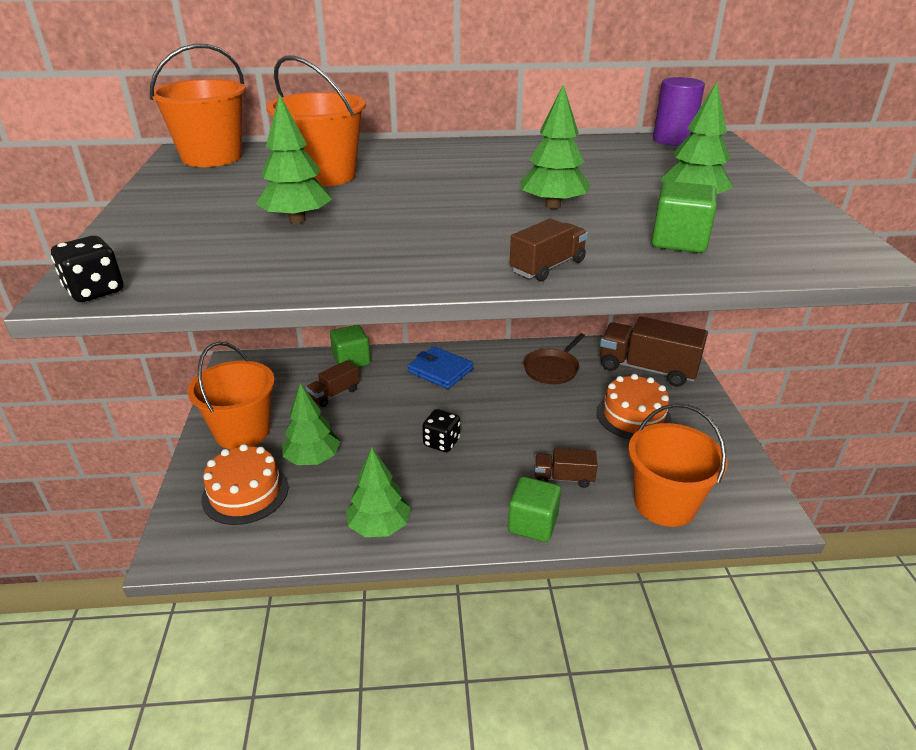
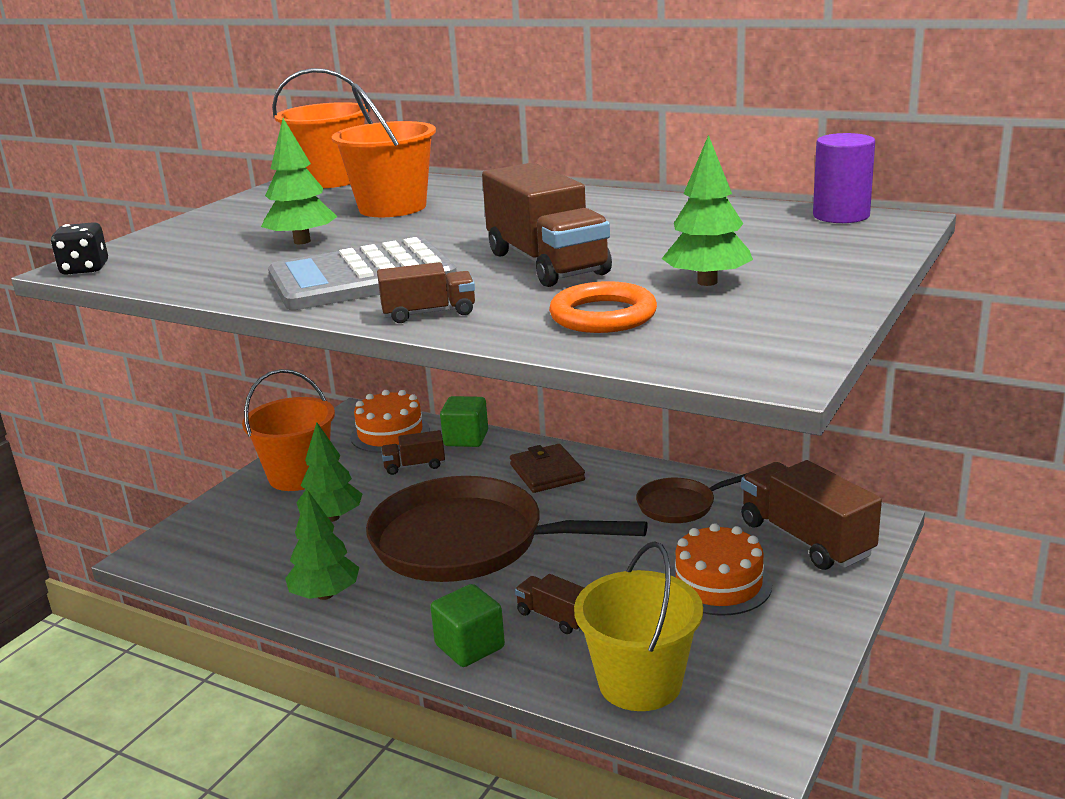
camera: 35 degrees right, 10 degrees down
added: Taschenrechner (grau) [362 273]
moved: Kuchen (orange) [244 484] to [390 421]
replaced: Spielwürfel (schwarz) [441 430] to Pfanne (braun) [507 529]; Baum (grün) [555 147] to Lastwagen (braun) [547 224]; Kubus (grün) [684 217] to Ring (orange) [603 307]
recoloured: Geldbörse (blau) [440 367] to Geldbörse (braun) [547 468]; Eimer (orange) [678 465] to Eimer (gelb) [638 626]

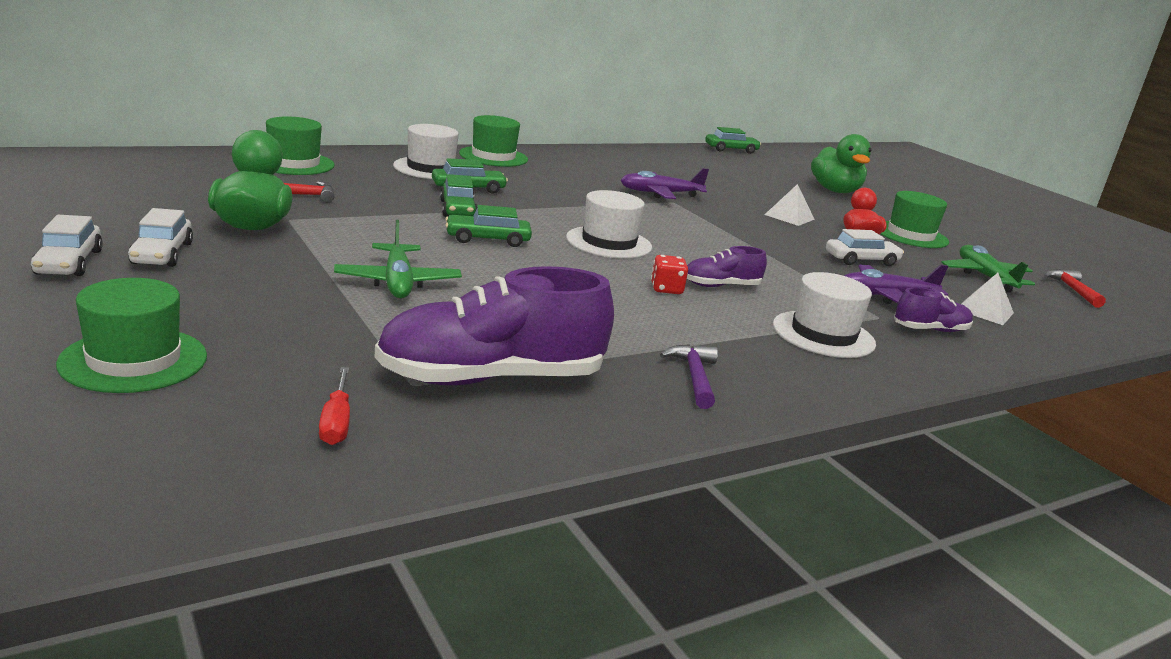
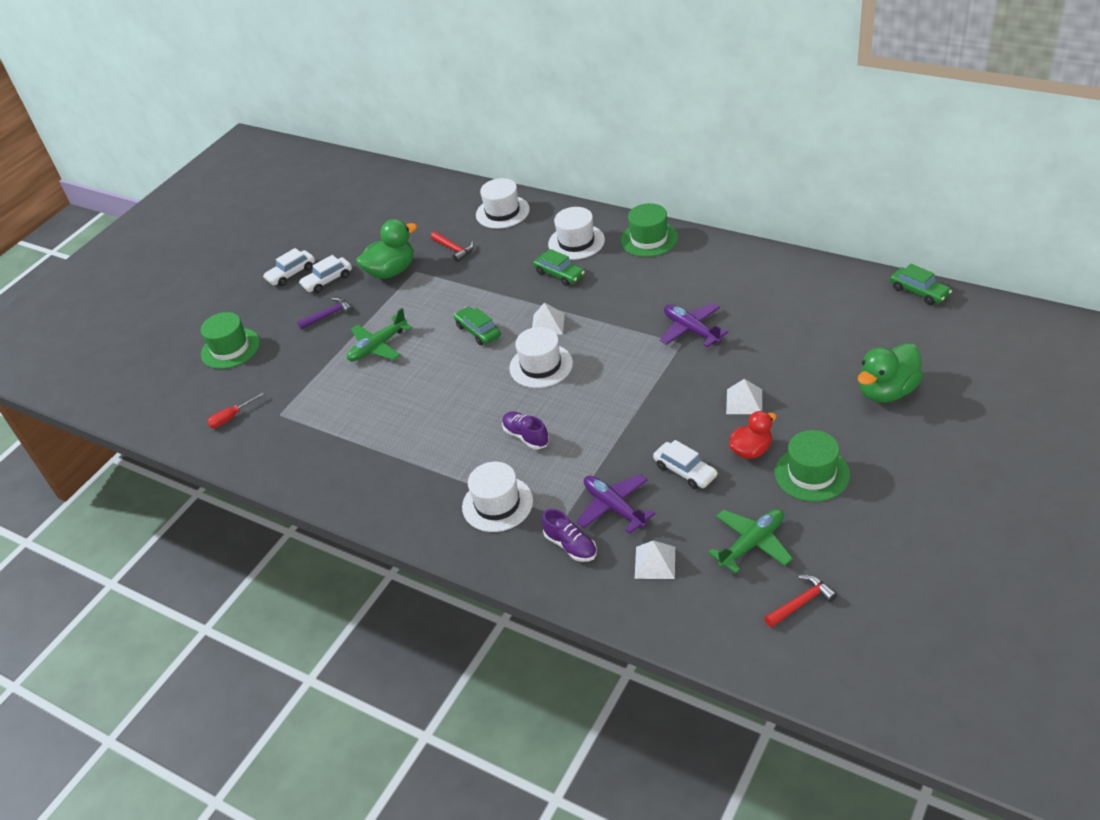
camera: 70 degrees right, 20 degrees up
removed: Schuh (lila) [494 325]; Auto (grün) [458 195]; Spielwürfel (rot) [669 274]
added: Pyramide (weiß) [548 318]
moved: Hammer (lila) [689 376] to [325 313]
recoloured: Hut (grün) [300 146] to Hut (weiß) [503 203]

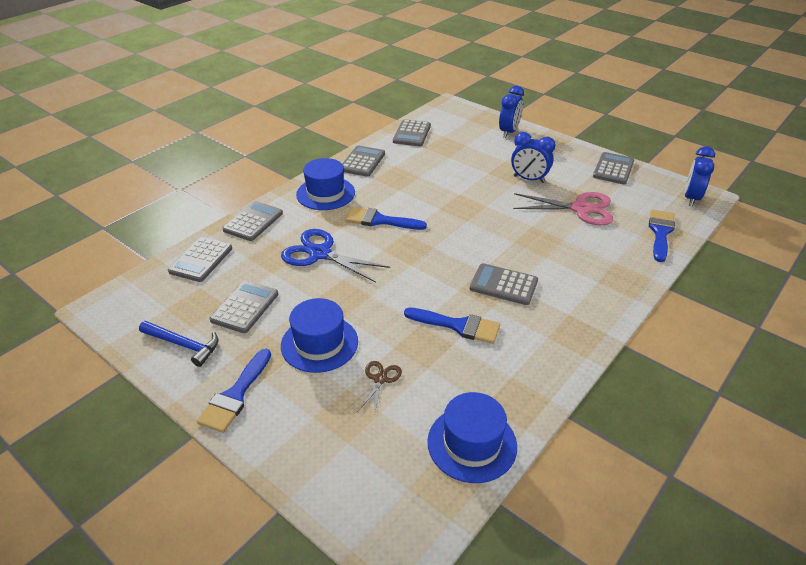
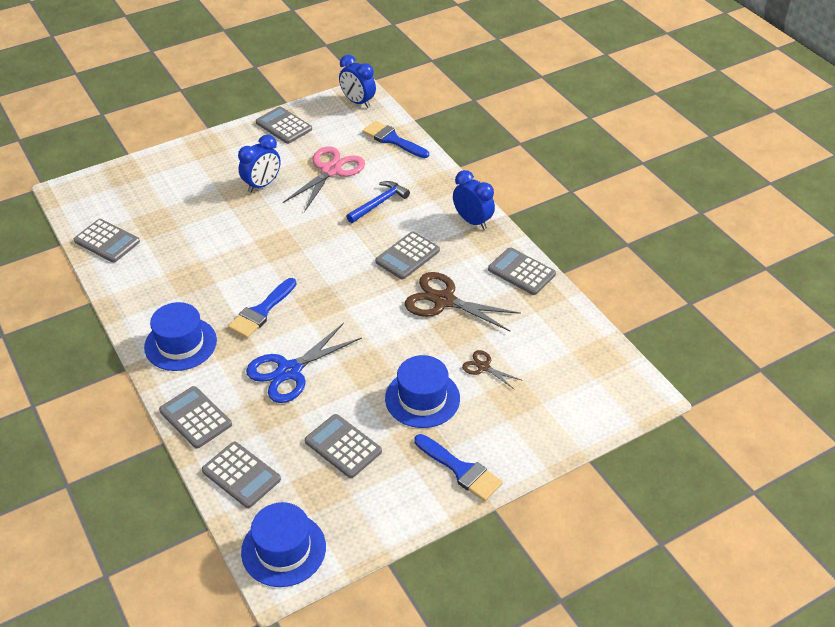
camera: 70 degrees left, 5 degrees up
moved: Hut (blau) [472 437] to [283 544]; Hammer (blau) [178 344] to [378 202]; Wecker (blau) [511 112] to [474 200]; Taschenrechner (grau) [363 161] to [522 271]
replaced: Pinsel (blau) [452 326] to Schere (braun) [463 301]

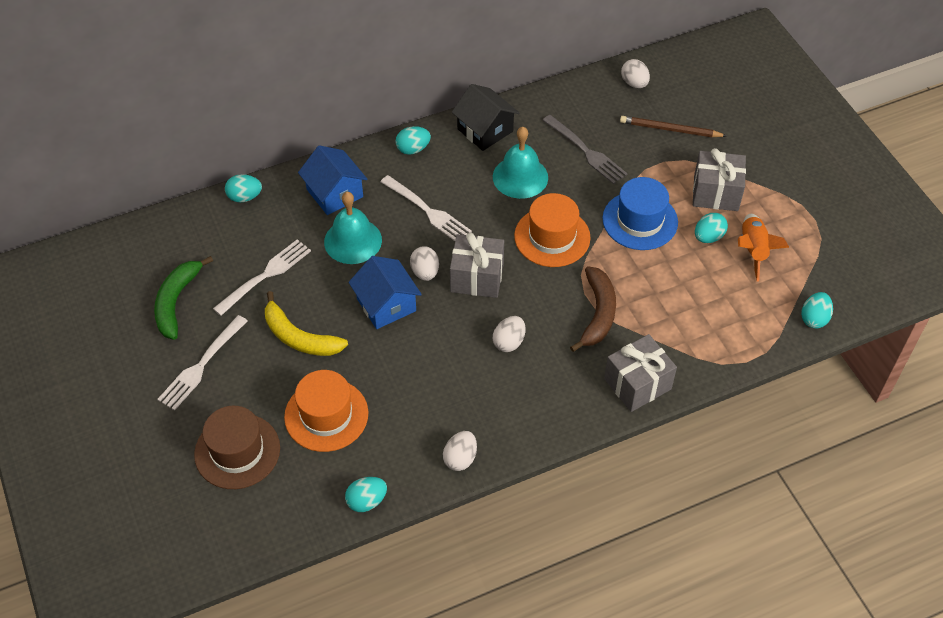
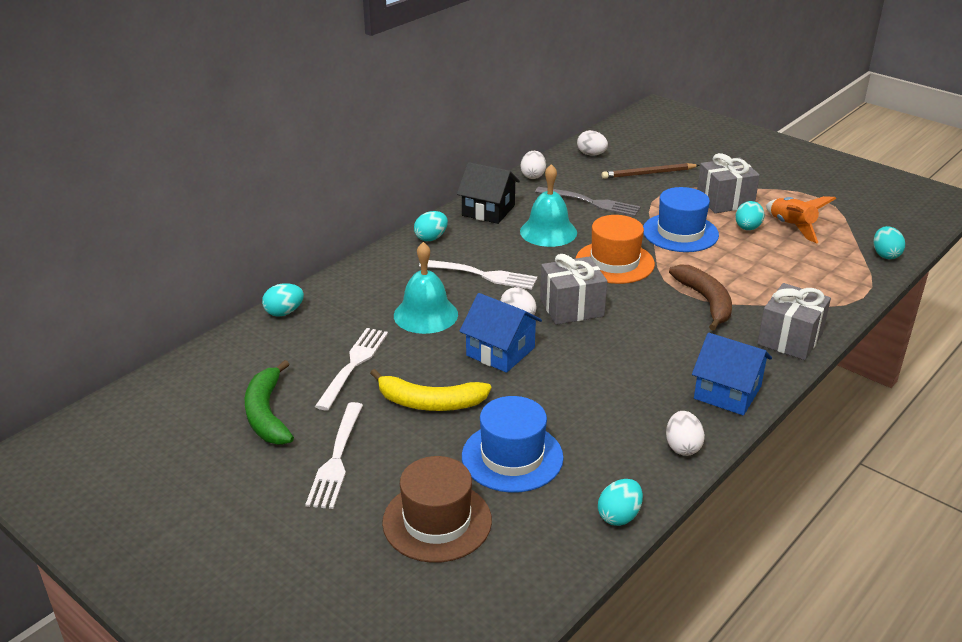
camera: 25 degrees left, 20 degrees down
moved: Ei (weiß) [509 334] to [533 165]; Haus (blau) [332 180] to [732 374]
recoloured: Hut (orange) [326 411] to Hut (blau) [513 444]

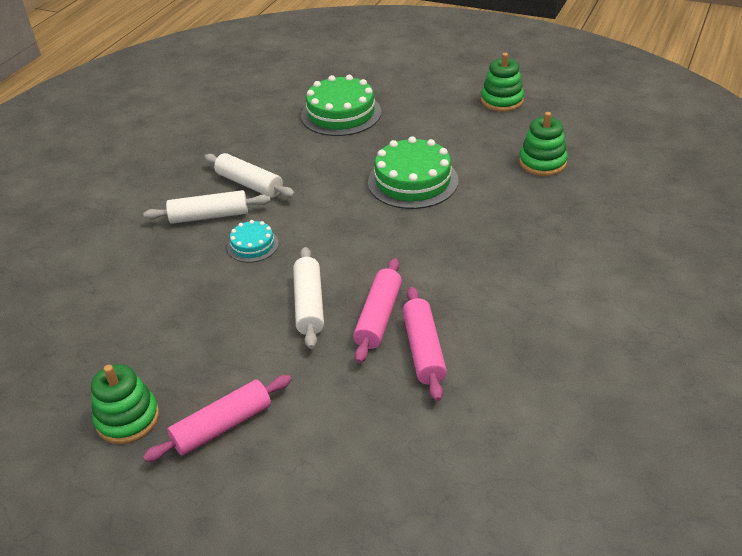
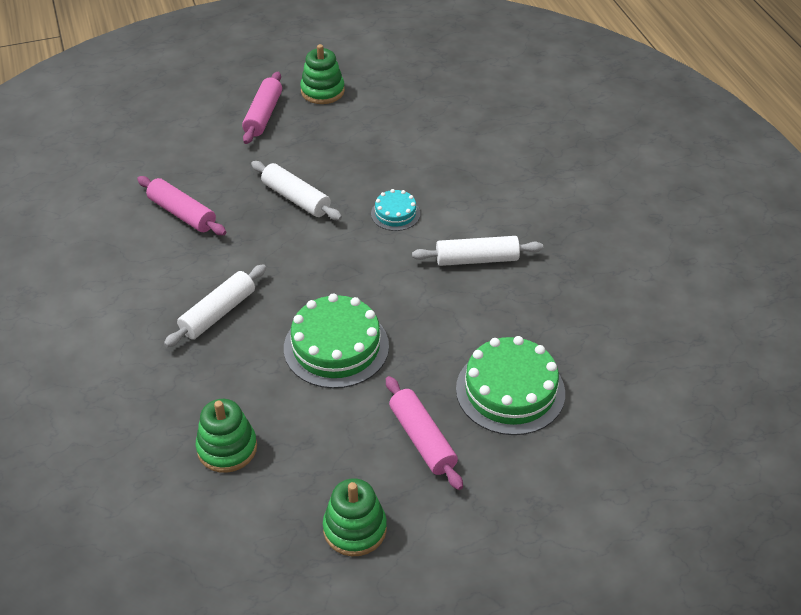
camera: 135 degrees right, 5 degrees up
moved: Nudelholz (weiß) [207 207] to [215 305]; Nudelholz (rosa) [377 310] to [424 433]

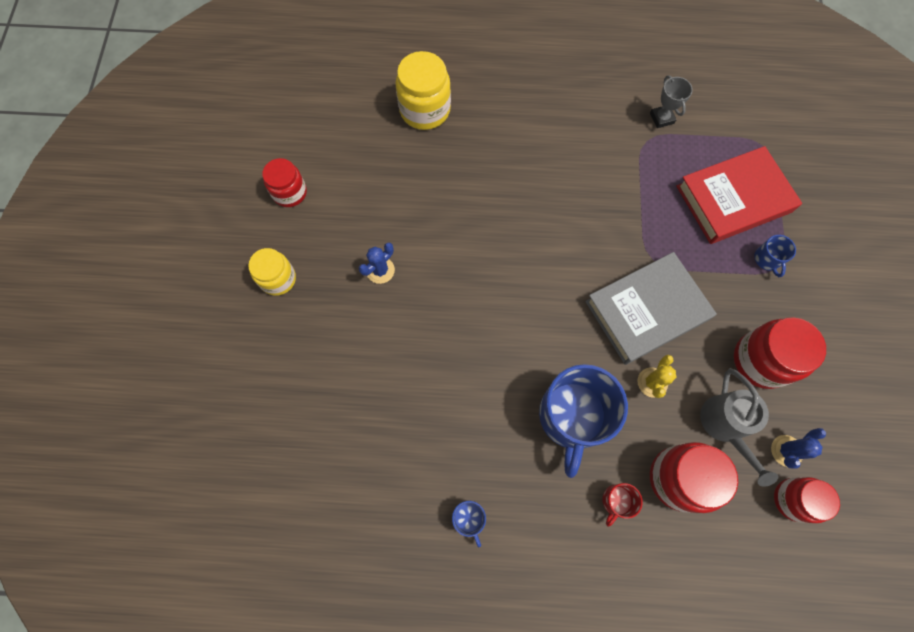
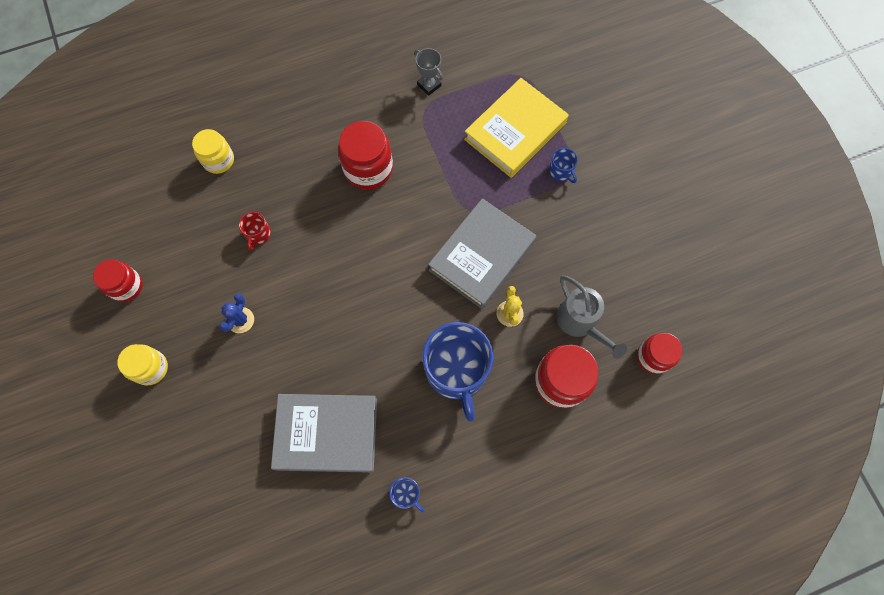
camera: 25 degrees left, 0 degrees up
removed: Kaktus (blau) [798 448]
added: Buch (grau) [324 433]
moved: Tasse (rot) [622 505] to [255 231]; Einmachglas (rot) [780 353] to [365 155]
recoloured: Buch (rot) [739 195] to Buch (gelb) [516 128]
resized: Einmachglas (gelb) [423 90] = [213 151] x0.66

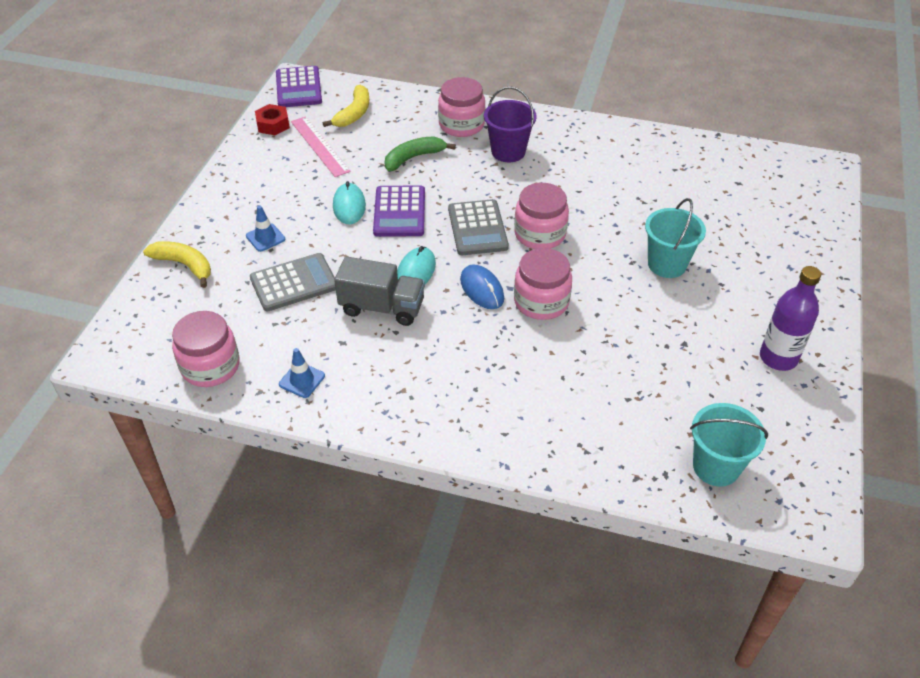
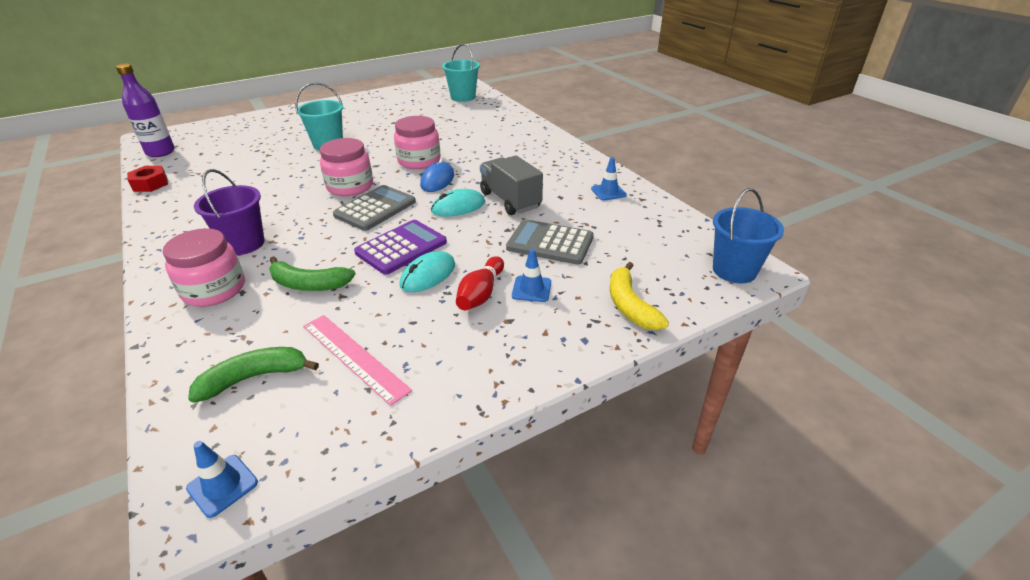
camera: 135 degrees left, 10 degrees down
removed: Einmachglas (rosa) [206 349]
added: Bowlingkegel (rot) [480 283]; Eimer (blau) [748 235]
moved: Flasche (lila) [790 318] to [145 110]; Sechskantmutter (rot) [272 119] to [147 179]
replaced: Taschenrechner (lila) [299 86] to Leitkegel (blau) [222 479]
recoloured: Banane (gelb) [346 106] to Banane (grün) [253 375]
turned: Lineal (rosa) [321 146] = [357 360] 60 degrees counterclockwise

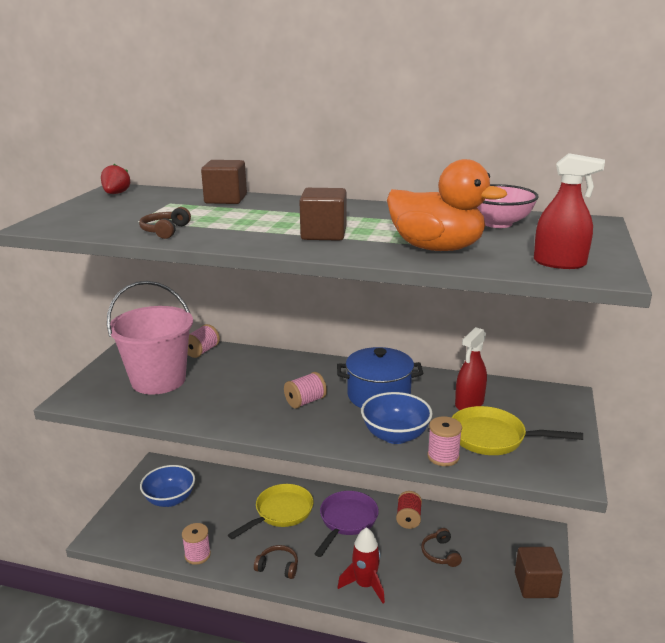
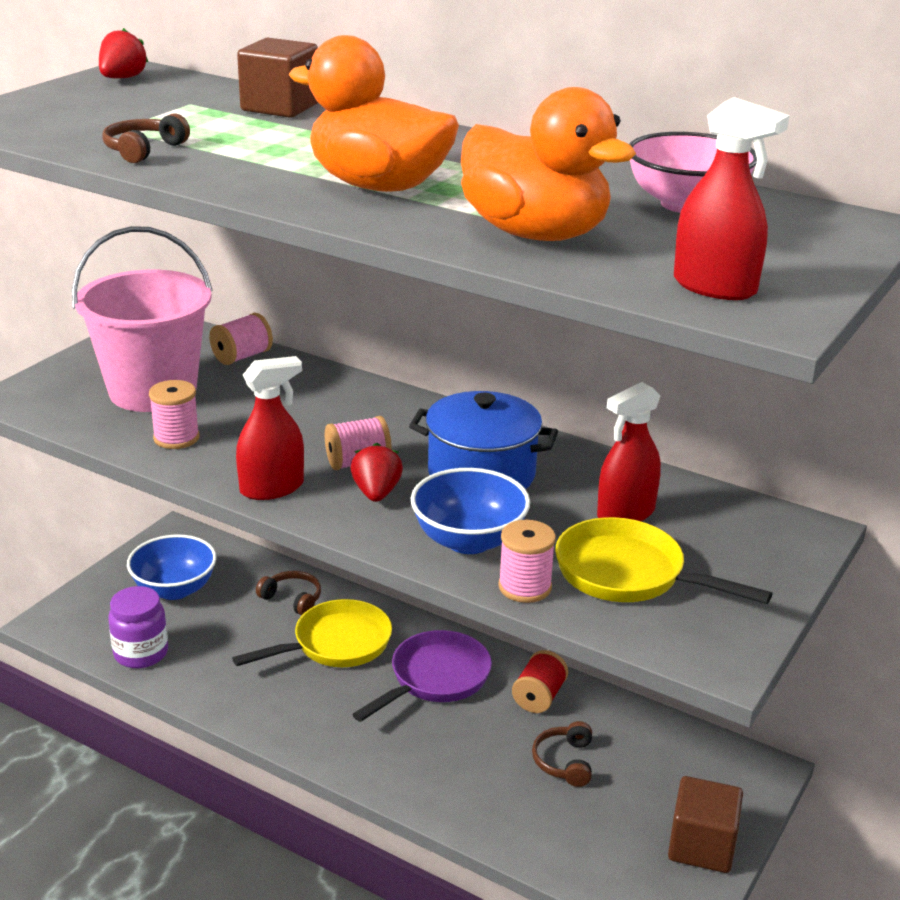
camera: 15 degrees right, 5 degrees up
removed: Rakete (rot) [361 565]
added: Einmachglas (lila) [138 627]; Sprühflasche (rot) [270 428]; Erdbeere (rot) [377 472]
moved: Garnrolle (rosa) [196 544] to [174 414]; Kopfhörer (braun) [276 562] to [288 593]
replaced: Kubus (braun) [323 214] to Ente (orange) [374 113]

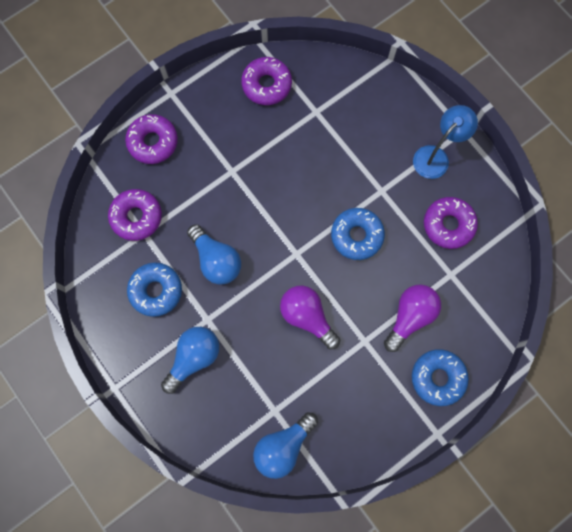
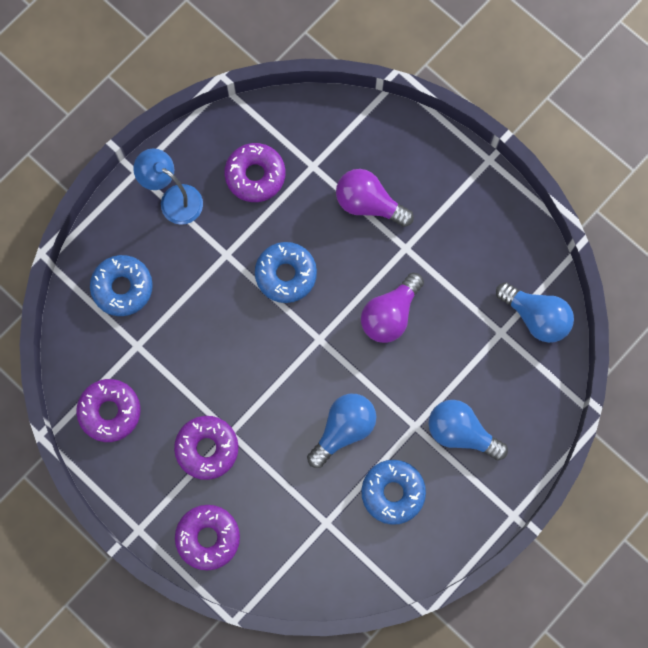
camera: 100 degrees left, 0 degrees up
moved: Donut (blau) [440 377] to [121 285]; Donut (lila) [135 215] to [206 448]

